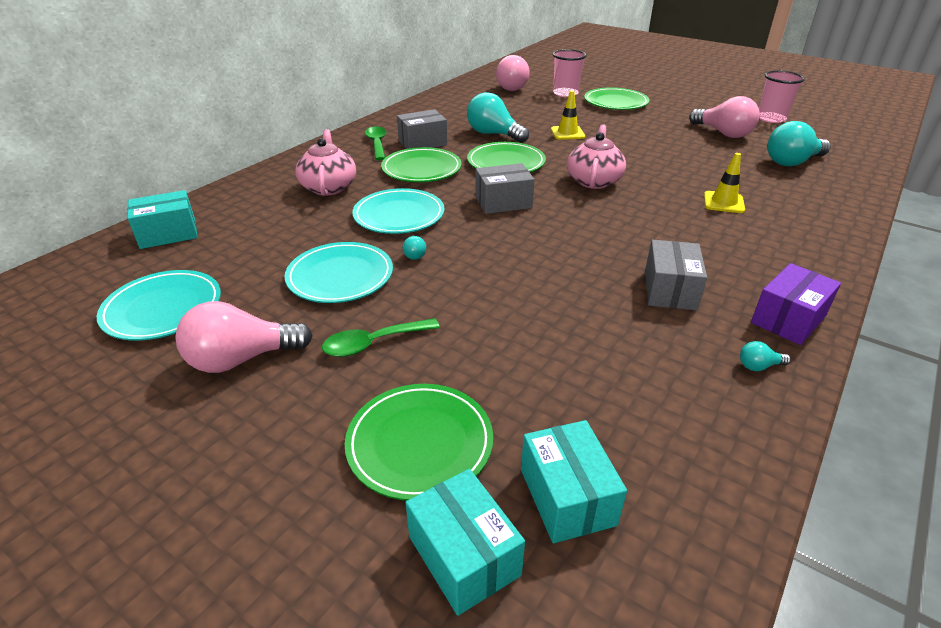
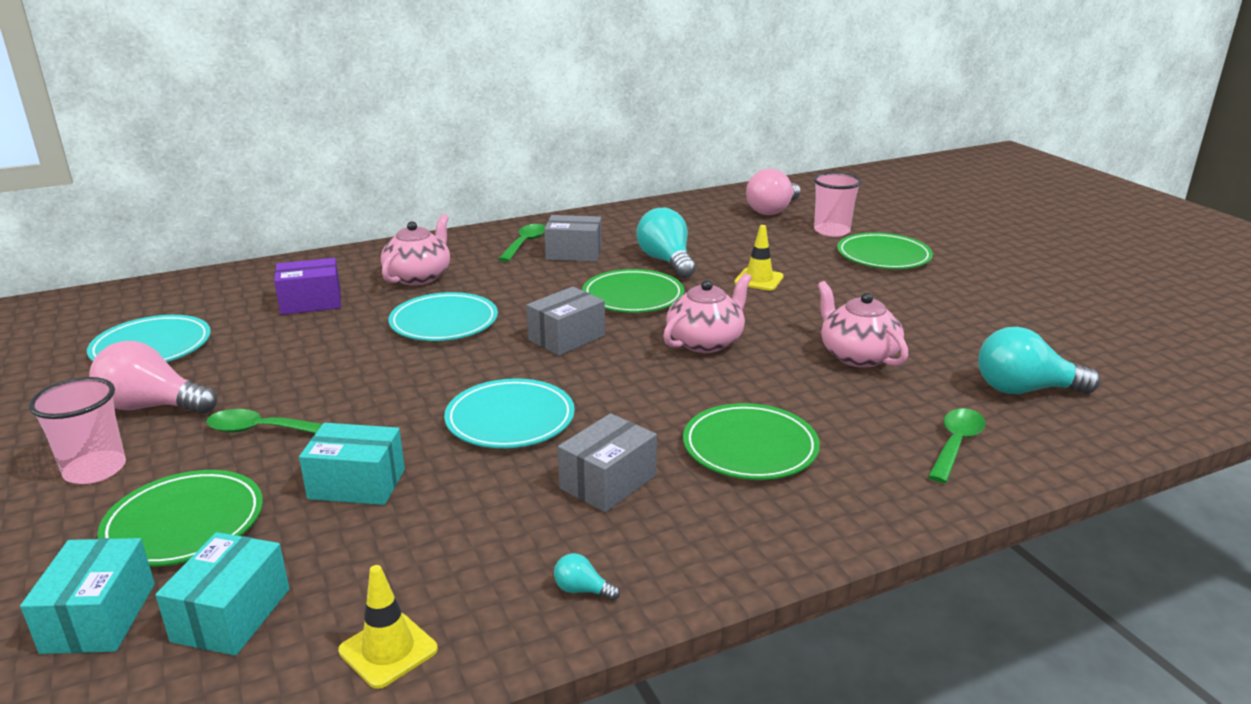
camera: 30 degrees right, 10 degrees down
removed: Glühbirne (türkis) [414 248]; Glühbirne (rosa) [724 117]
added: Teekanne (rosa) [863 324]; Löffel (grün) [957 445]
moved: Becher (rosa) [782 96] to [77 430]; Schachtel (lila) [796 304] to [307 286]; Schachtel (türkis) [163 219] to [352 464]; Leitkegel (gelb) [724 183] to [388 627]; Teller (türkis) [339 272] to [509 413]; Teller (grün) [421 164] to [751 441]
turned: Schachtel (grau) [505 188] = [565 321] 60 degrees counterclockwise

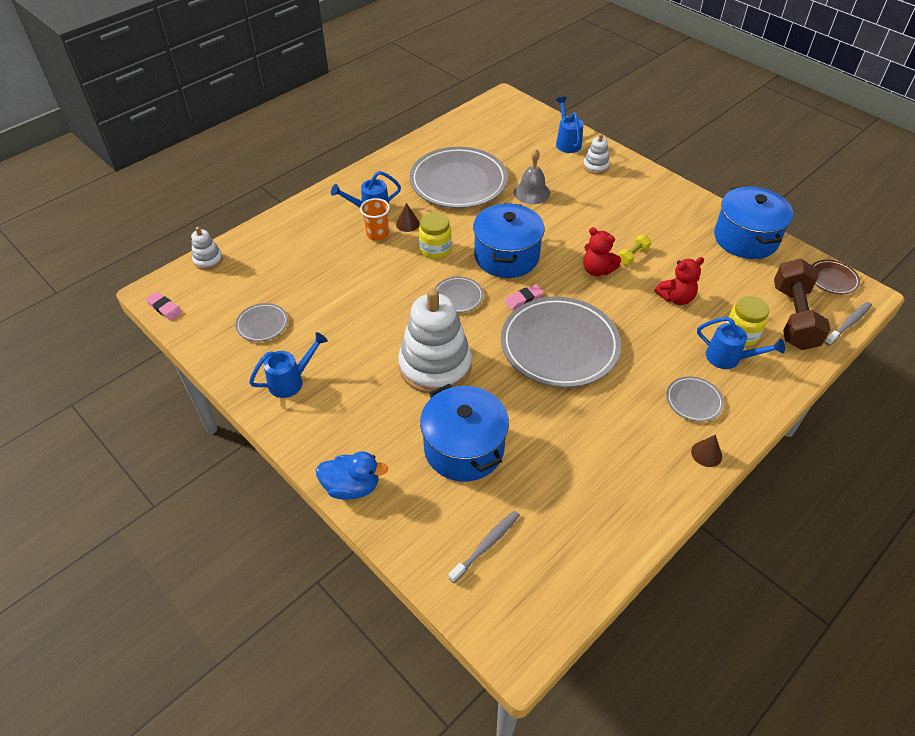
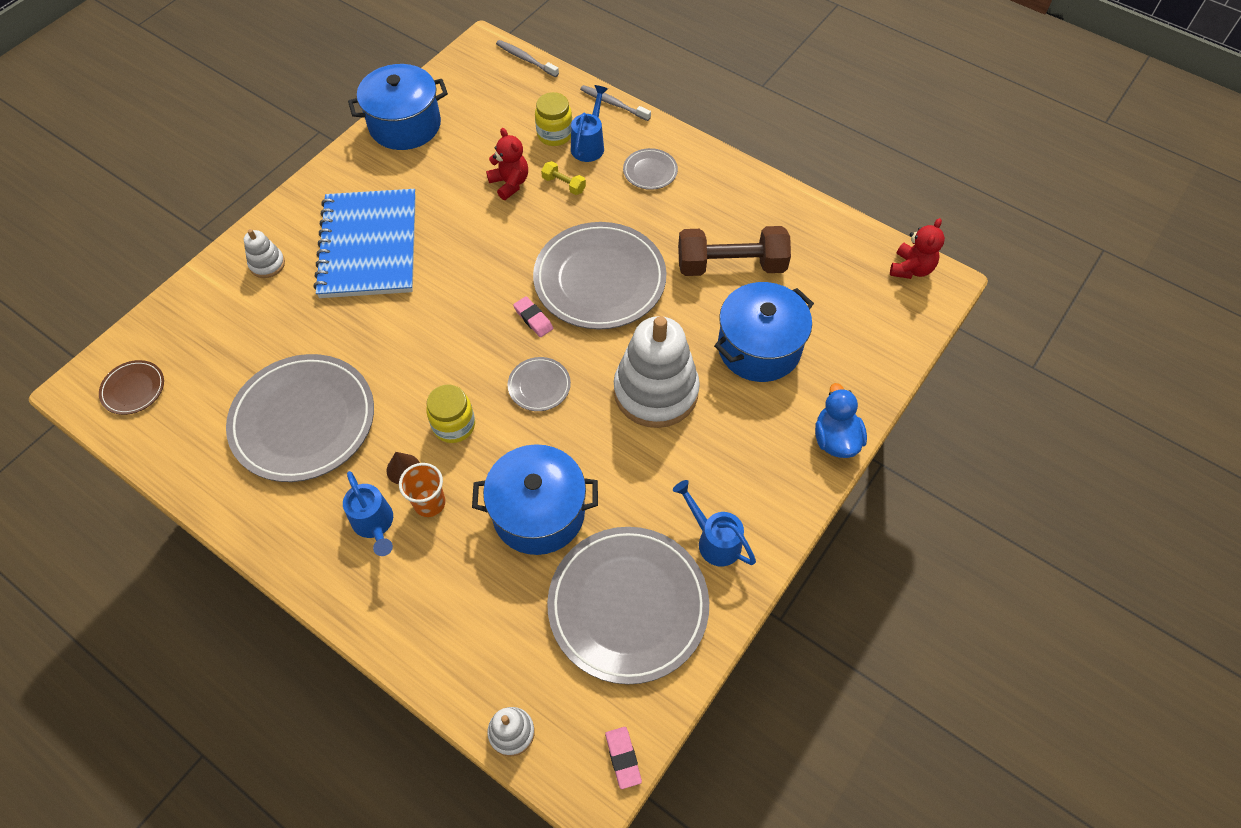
camera: 100 degrees left, 10 degrees up
removed: Glocke (grau) [532 176]; Gießkanne (blau) [569 125]; Kegel (braun) [706 451]
added: Notizbuch (blau) [365 243]
moved: Teller (braun) [836 277] to [131 387]; Kochtopf (blau) [509 240] to [535 499]; Hantel (gelb) [634 250] to [563 178]; Zahnbürste (grau) [484 547] to [615 103]; Hantel (braun) [802 304] to [734 251]; Teddybär (rot) [602 251] to [917 248]
turned: Radiergummi (rosa) [164 306] = [623 758] 45 degrees counterclockwise
resized: Teller (grau) [261 322] = [628 606] x2.25

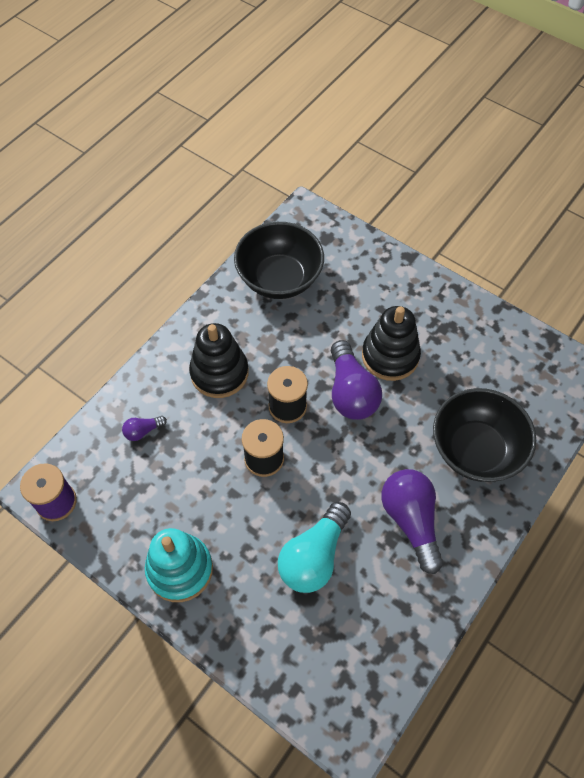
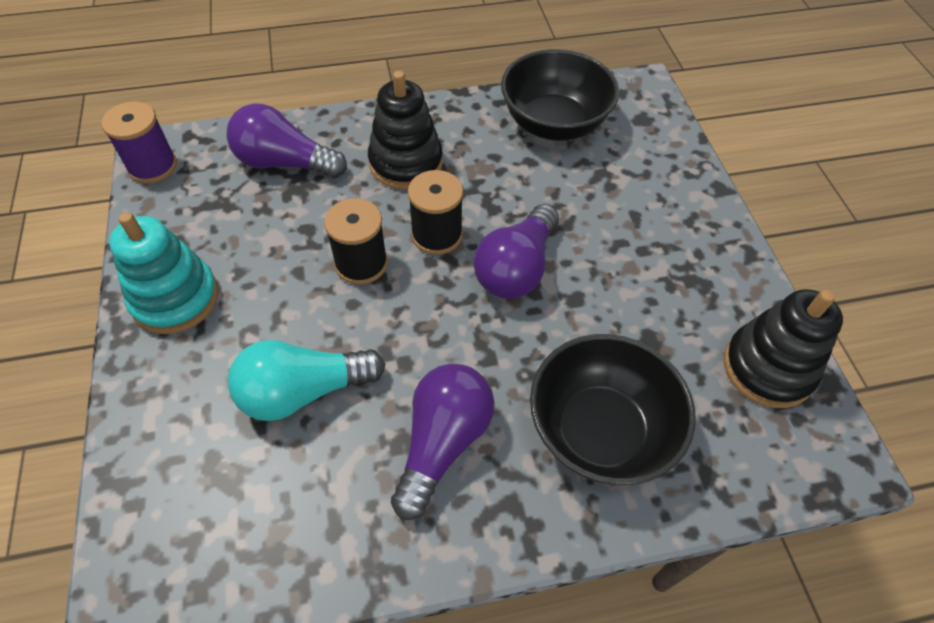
camera: 40 degrees right, 5 degrees down
moved: Stapelspielzeug (schwarz) [391 343] to [783 348]
resized: Glühbirne (lila) [144 428] = [287 140] x2.15

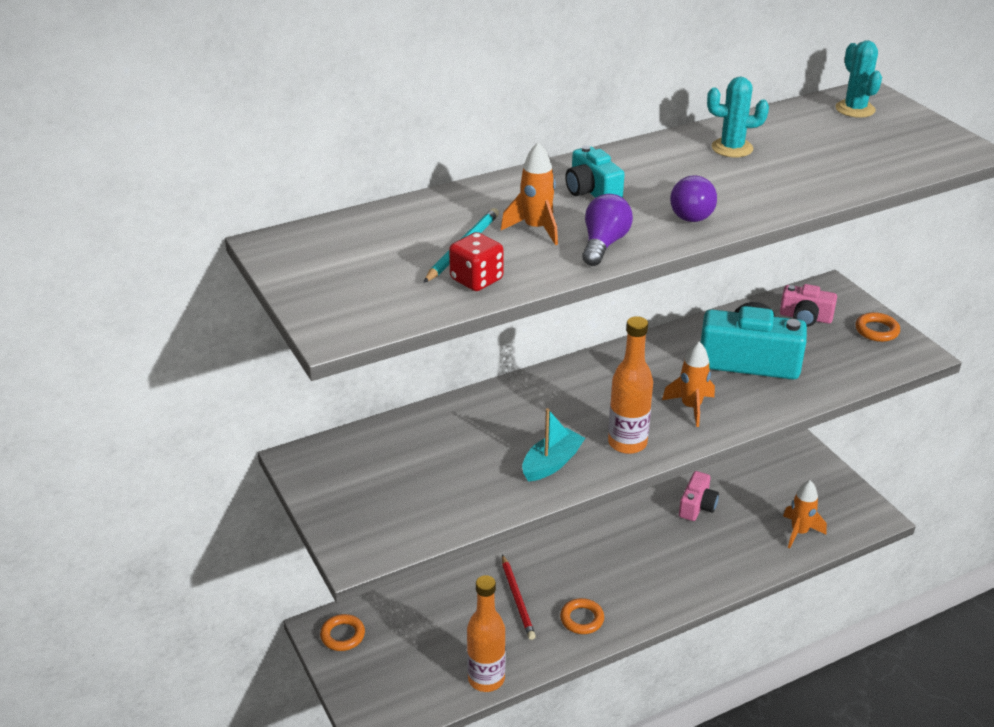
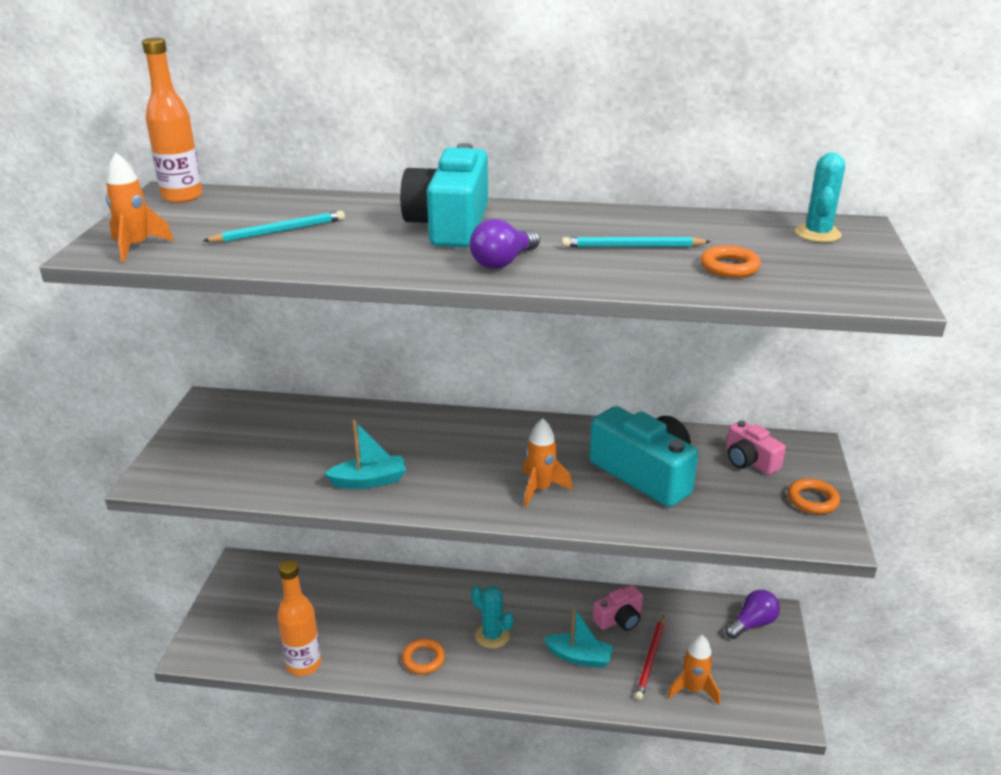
camera: 35 degrees right, 5 degrees down
removed: Spielwürfel (rot) [476 261]
added: Boot (türkis) [578 637]; Bleistift (türkis) [636 242]
moved: Rakete (orange) [529 193] to [140 208]; Flasche (orange) [630 385] to [172 120]; Kaktus (türkis) [738 117] to [492 617]; Bleistift (rot) [519 597] to [649 657]; Ring (orange) [342 632] to [731 261]; Glühbirne (lila) [607 230] to [752 614]
resized: Kamera (türkis) [594 171] = [444 195] x1.82

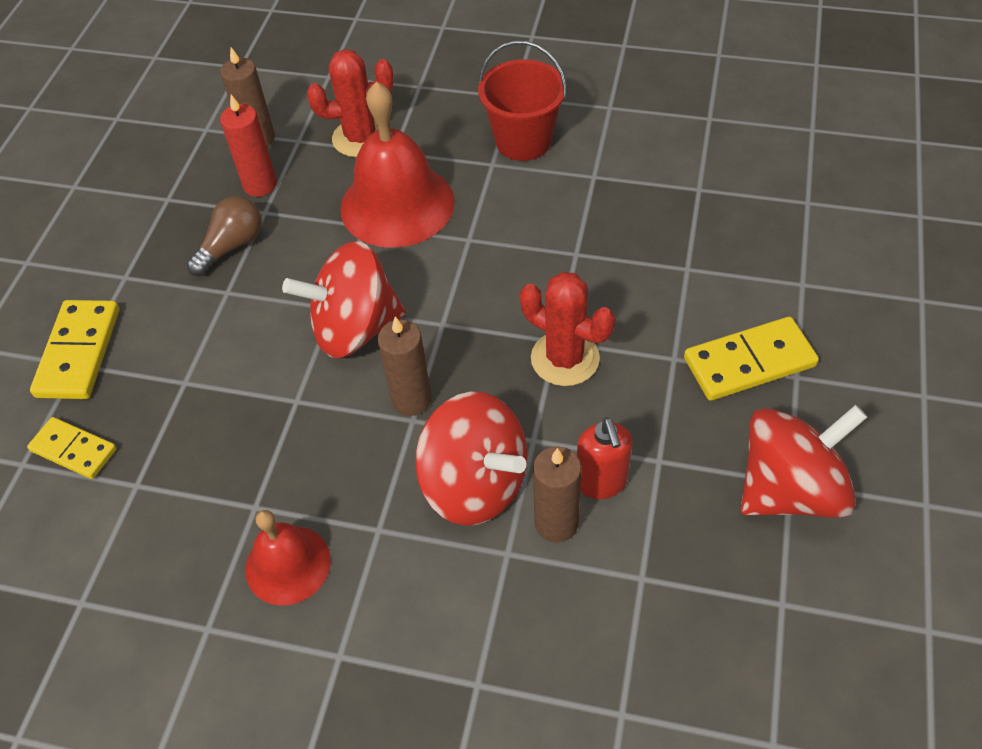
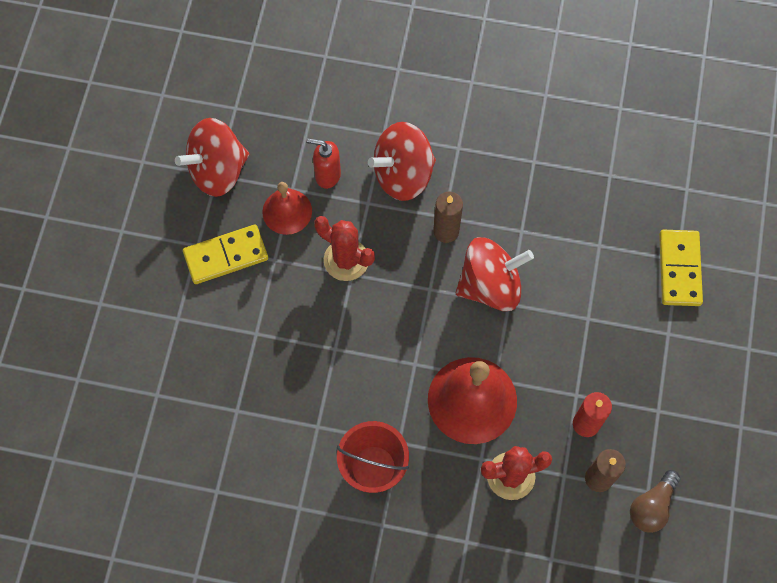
camera: 175 degrees right, 15 degrees up
removed: Dominostein (gelb) [72 448]; Kerze (braun) [557 494]
moved: Glocke (rot) [287 558] to [287 208]; Glühbirne (braun) [224 236] to [655 501]
turned: Seifenspender (rot) [604 458] = [324 163] 60 degrees counterclockwise; Kreisel (rot) [471 459] = [402 161] 60 degrees counterclockwise

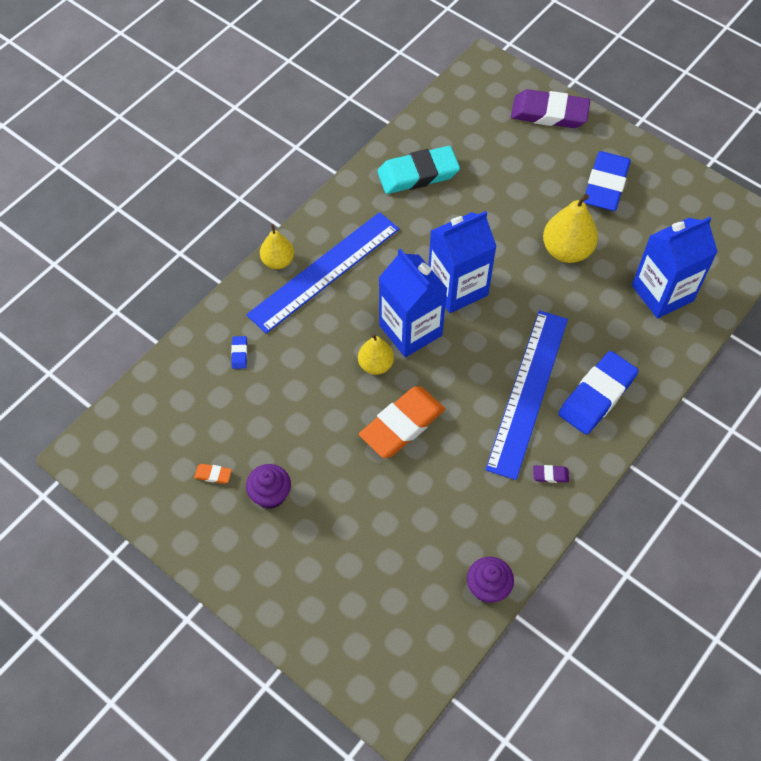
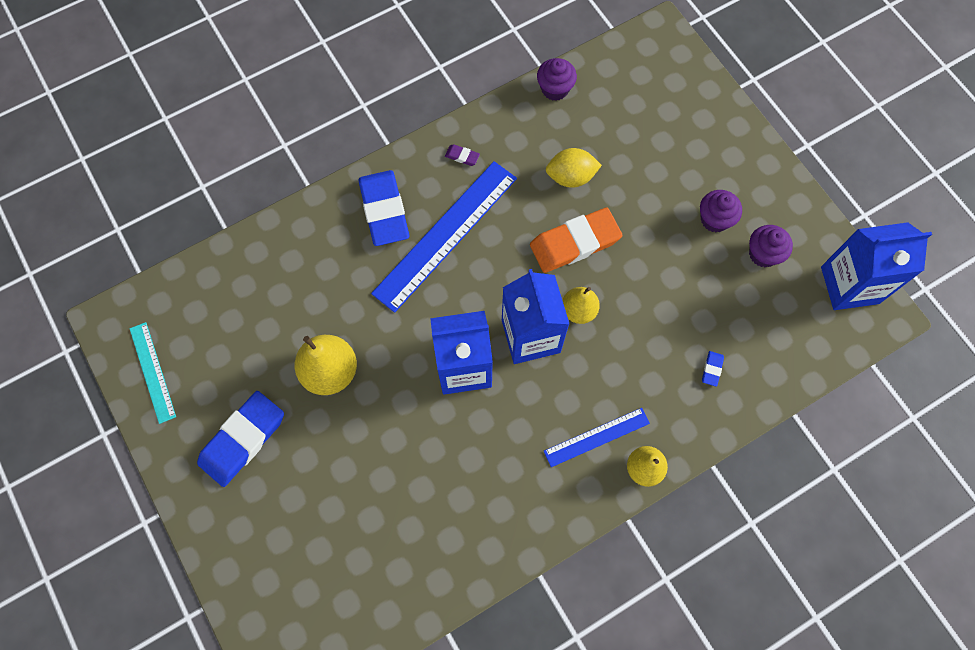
camera: 160 degrees left, 10 degrees up
removed: Radiergummi (türkis) [418 170]; Radiergummi (lila) [550 108]
added: Lineal (türkis) [153 373]; Zitrone (gelb) [574 168]
moved: Getränkekarton (blau) [675 268] to [876 266]
replaced: Radiergummi (orange) [213 474] to Muffin (lila) [771 246]
turned: Radiergummi (blau) [598 393] = [384 208] 75 degrees counterclockwise
resized: Lineal (blau) [322 273] = [597 437] x0.54

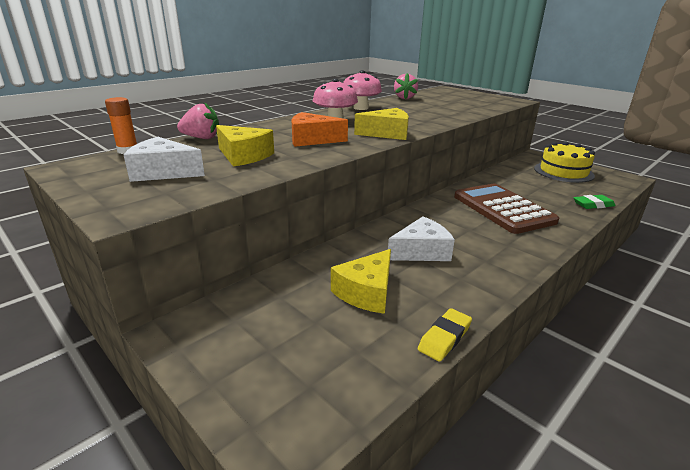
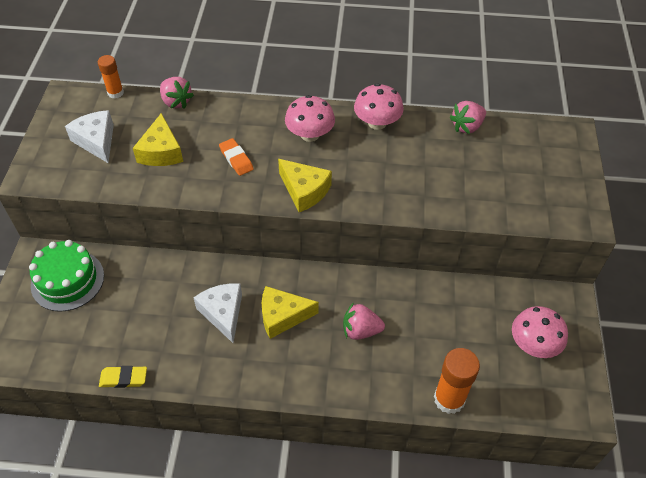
camera: 50 degrees right, 25 degrees up
added: Kuchen (grün) [66 276]
moved: Käse (gelb) [361 281] to [290 312]
replaced: Käse (orange) [320 129] to Radiergummi (orange) [236 157]; Taschenrechner (braun) [506 208] to Erdbeere (rosa) [364 321]; Radiergummi (grün) [594 202] to Klebestift (orange) [457 381]; Kuchen (gelb) [564 162] to Pilz (rosa) [540 332]
turned: Käse (weiß) [421 238] = [218 313] 135 degrees counterclockwise

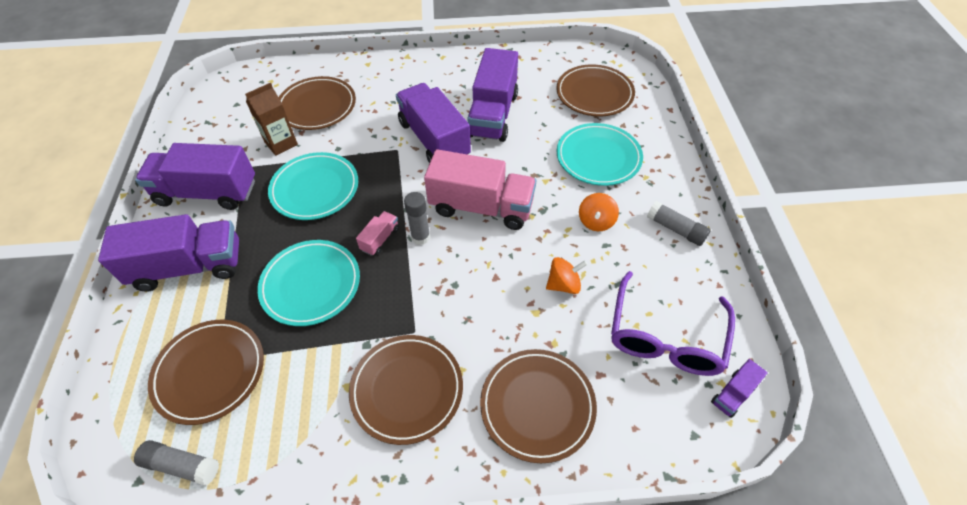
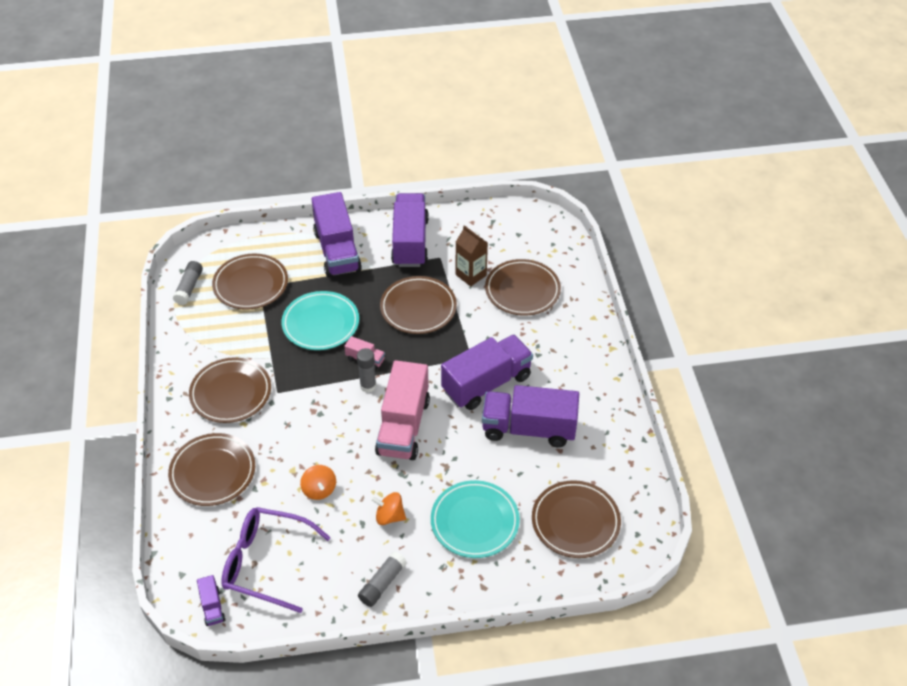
camera: 85 degrees right, 5 degrees down
recoloured: Teller (türkis) [313 186] to Teller (braun) [418 305]
turned: Lastwagen (lila) [739 388] = [211 600] 150 degrees counterclockwise

